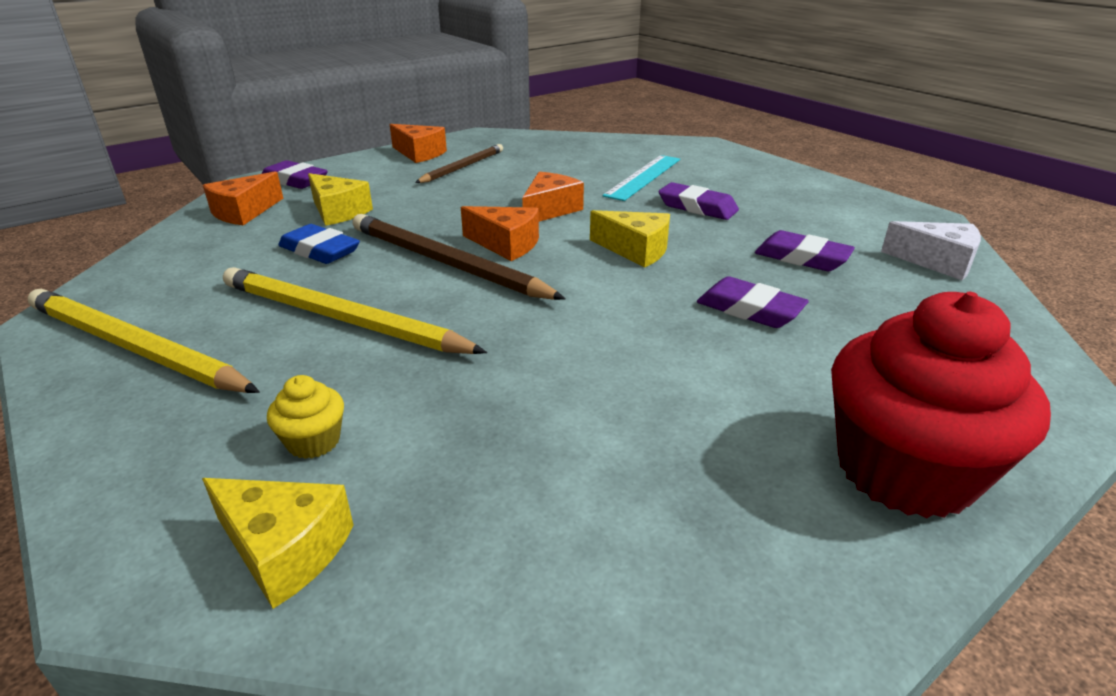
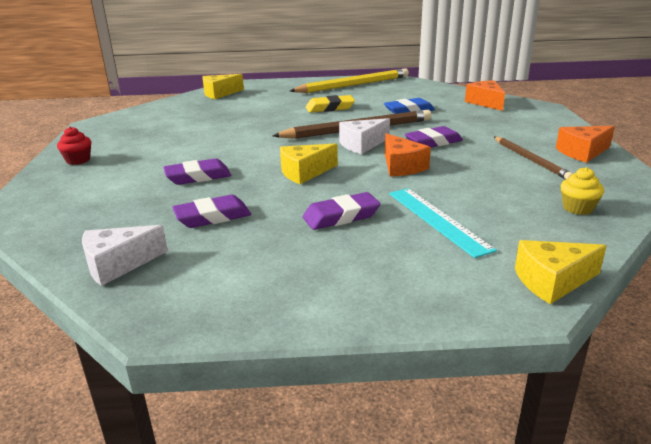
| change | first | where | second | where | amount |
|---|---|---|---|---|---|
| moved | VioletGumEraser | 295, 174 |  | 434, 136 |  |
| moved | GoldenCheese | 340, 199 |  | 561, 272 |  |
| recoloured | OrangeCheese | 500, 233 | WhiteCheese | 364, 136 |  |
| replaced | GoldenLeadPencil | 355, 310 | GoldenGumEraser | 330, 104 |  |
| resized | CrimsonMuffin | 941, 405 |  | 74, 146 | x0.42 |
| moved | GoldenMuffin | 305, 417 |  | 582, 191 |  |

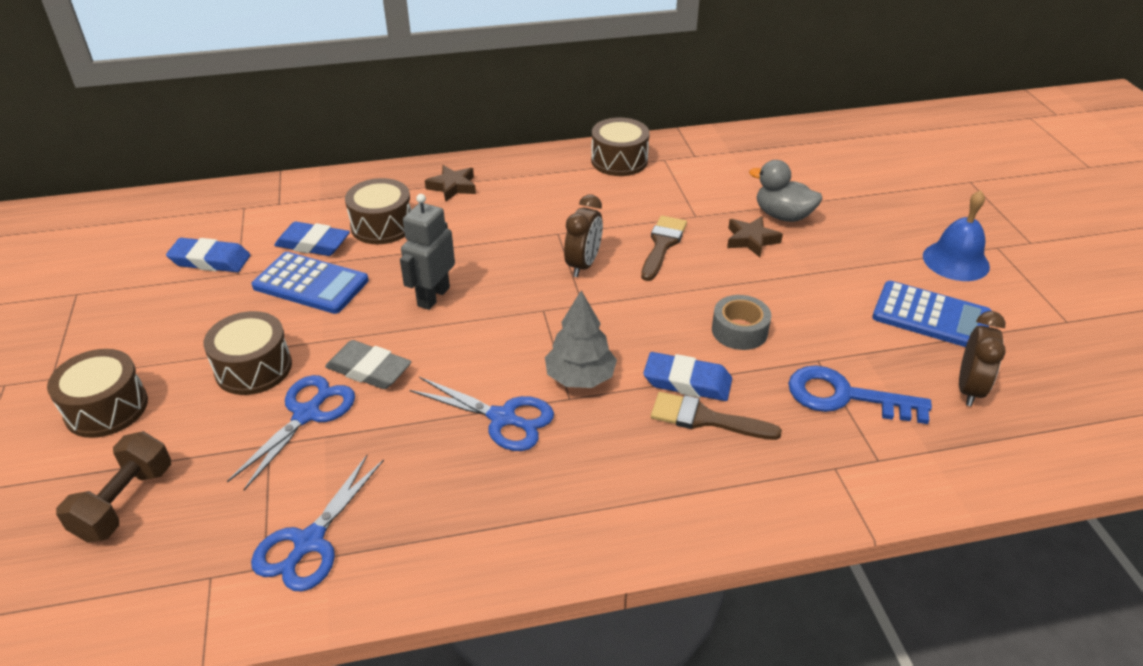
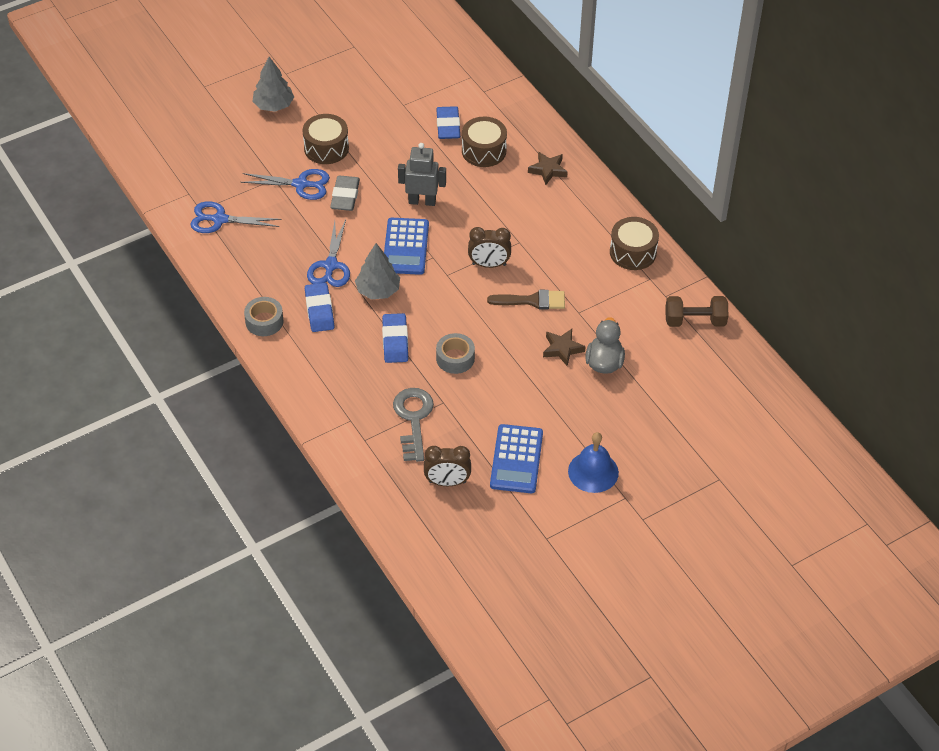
| change | first | where | second | where | amount |
|---|---|---|---|---|---|
| moved | BlueGumEraser | 208, 255 |  | 319, 307 |  |
| moved | BlueAddingMachine | 310, 283 |  | 406, 246 |  |
| replaced | BrownToyDrum | 97, 393 | AshGreyTree | 273, 84 |  |
| recoloured | BlueKey | 860, 395 | AshGreyKey | 413, 425 |  |
| removed | BrownPaintBrush | 716, 416 |  |  |  |
| moved | BrownFreeWeight | 113, 486 |  | 696, 311 |  |
| added |  |  | AshGreyStickyTape | 264, 316 |  |

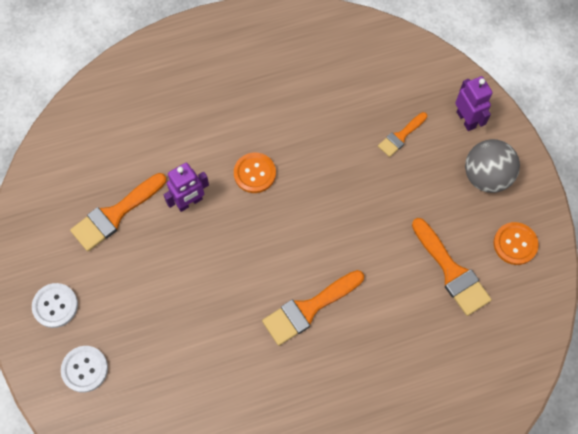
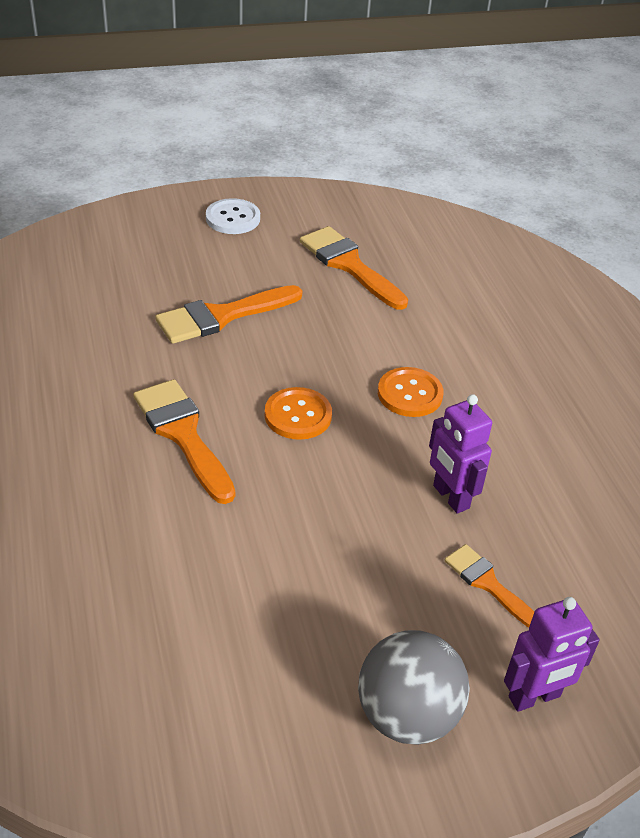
| change | first | where | second | where | amount |
|---|---|---|---|---|---|
| moved | VioletToyRobot | 186, 187 |  | 460, 453 |  |
| moved | OrangePaintBrush | 452, 267 |  | 228, 314 |  |
| moved | OrangeShirtButton | 516, 243 |  | 298, 413 |  |
| removed | WhiteShirtButton | 84, 369 |  |  |  |

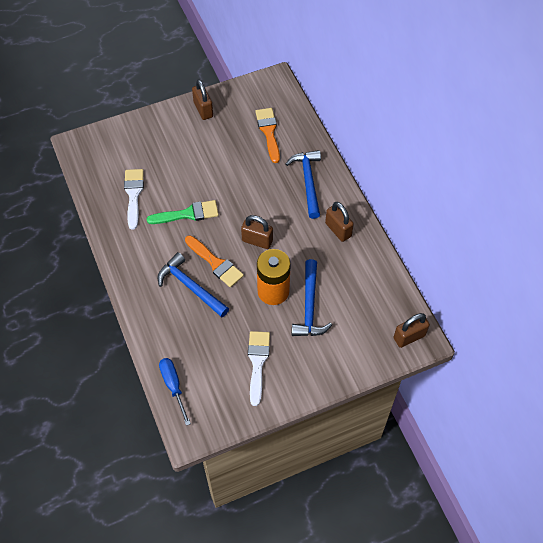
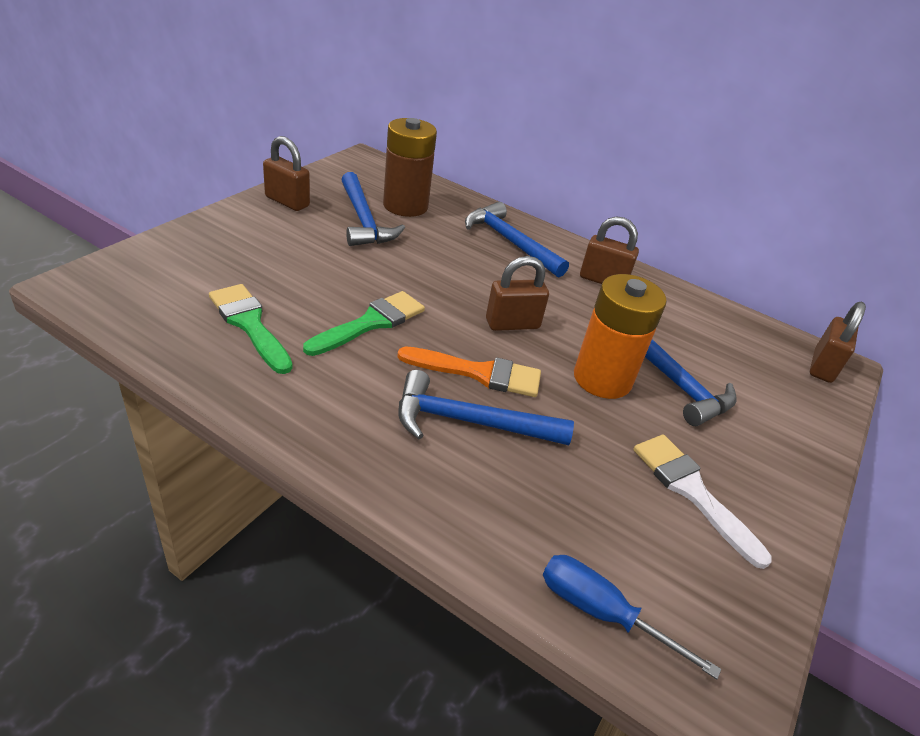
| change | first | where | second | where | amount |
|---|---|---|---|---|---|
| replaced | OrangePaintBrush | 267, 135 | BrownBattery | 410, 167 |  |
| recoloured | WhitePaintBrush | 134, 199 | EmeraldPaintBrush | 251, 329 |  |
| added |  |  | BlueHammer | 373, 209 |  |

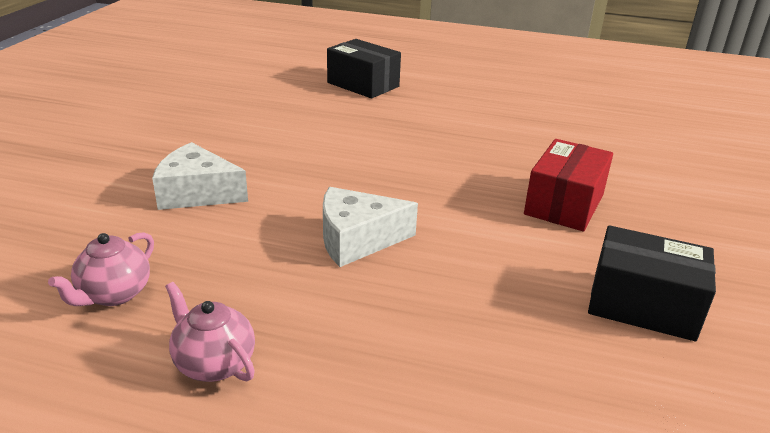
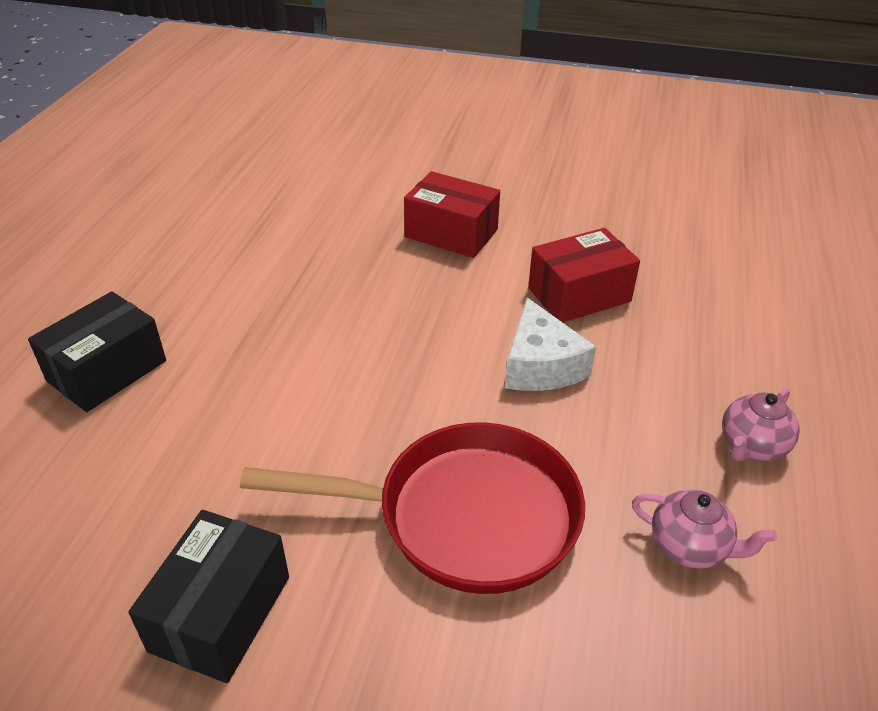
| change | first | where | second | where | amount |
|---|---|---|---|---|---|
| replaced | WhiteCheese | 200, 176 | CrimsonFryingPan | 412, 508 |  |
| moved | EbonyParcel | 652, 283 |  | 208, 596 |  |
| added |  |  | CrimsonParcel | 584, 275 |  |

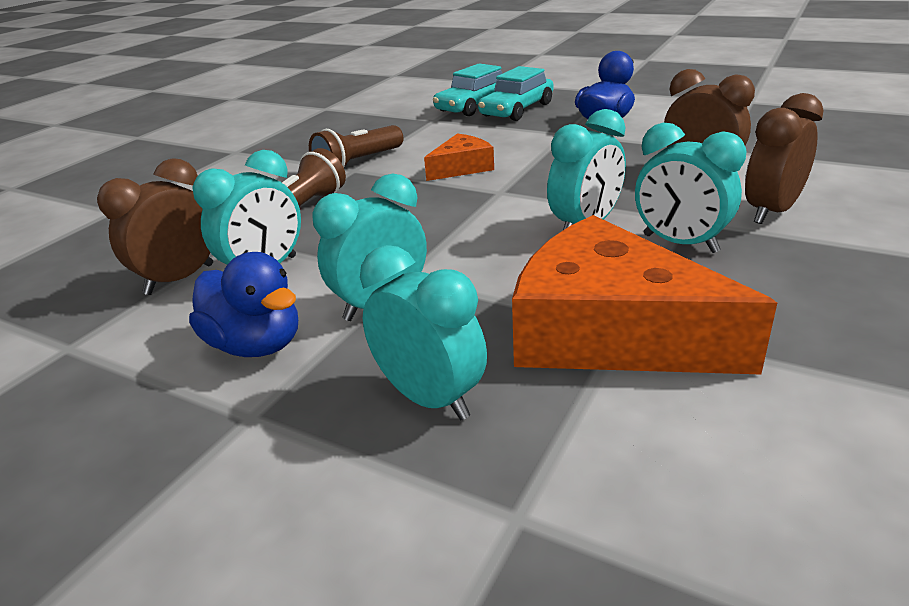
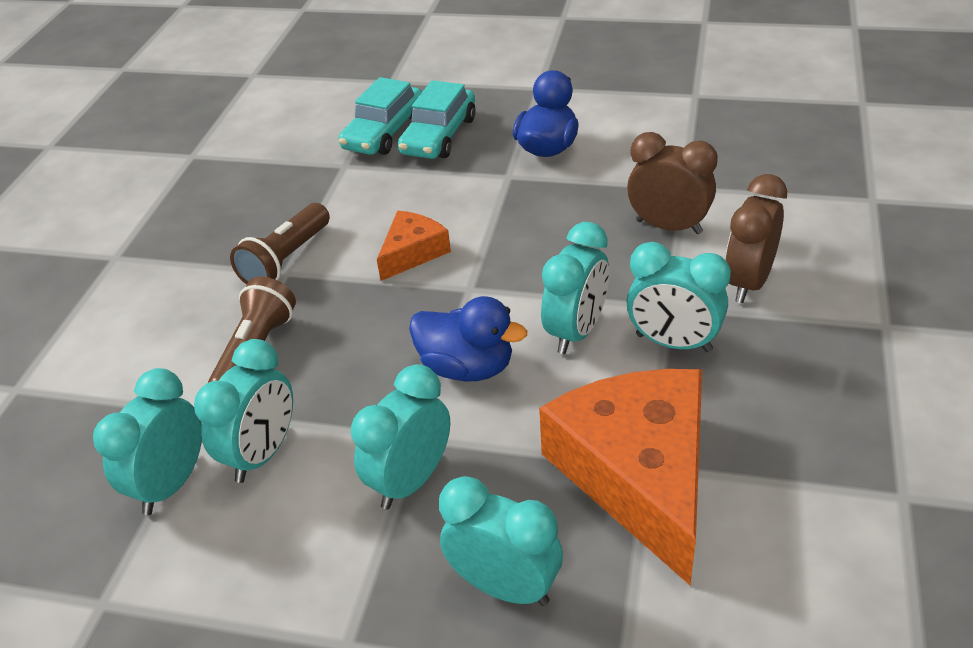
| change | first | where | second | where | amount |
|---|---|---|---|---|---|
| recoloured | BrownClock | 155, 226 | TealClock | 147, 441 |  |
| turned | OrangeCheese | 644, 294 |  | 620, 477 | 60 degrees clockwise |
| moved | BlueDuck | 243, 304 |  | 468, 338 |  |

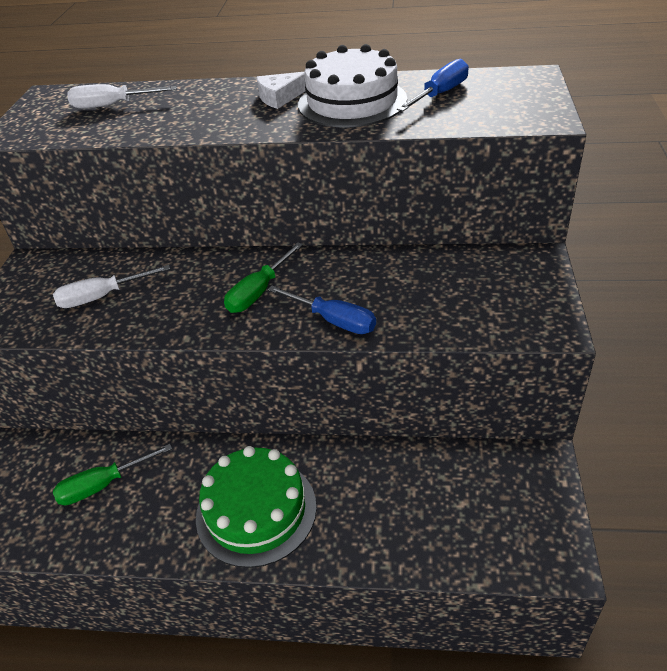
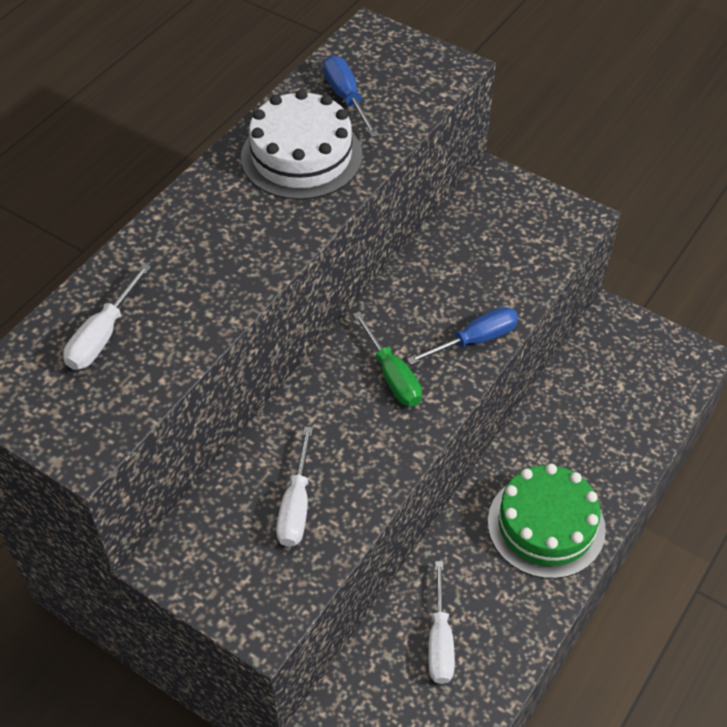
| change | first | where | second | where | amount |
|---|---|---|---|---|---|
| removed | WhiteCheese | 281, 90 |  |  |  |
| recoloured | EmeraldScrewdriver | 112, 474 | WhiteScrewdriver | 441, 622 |  |

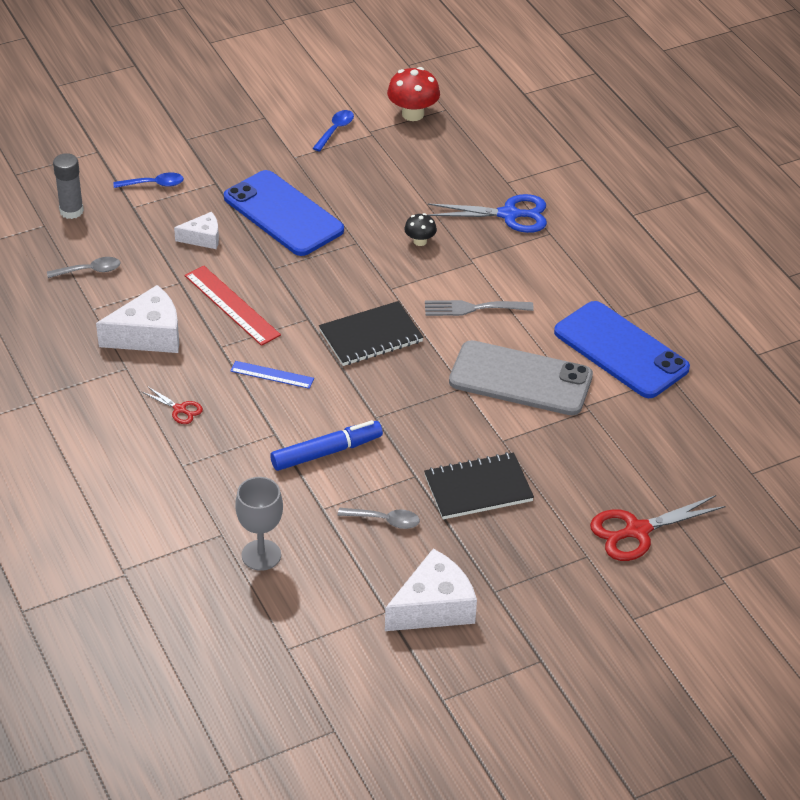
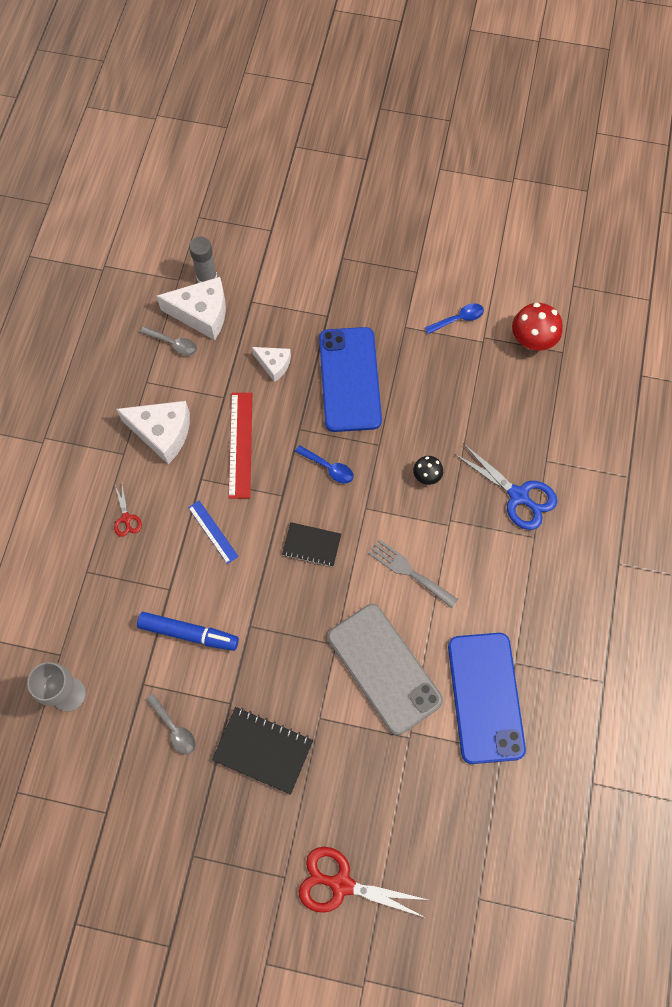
| change | first | where | second | where | amount |
|---|---|---|---|---|---|
| moved | BlueTeaspoon | 149, 180 |  | 324, 464 |  |
| resized | EbonyNotepad | 371, 333 |  | 311, 544 | x0.66 |
| moved | WhiteCheese | 431, 590 |  | 191, 308 |  |

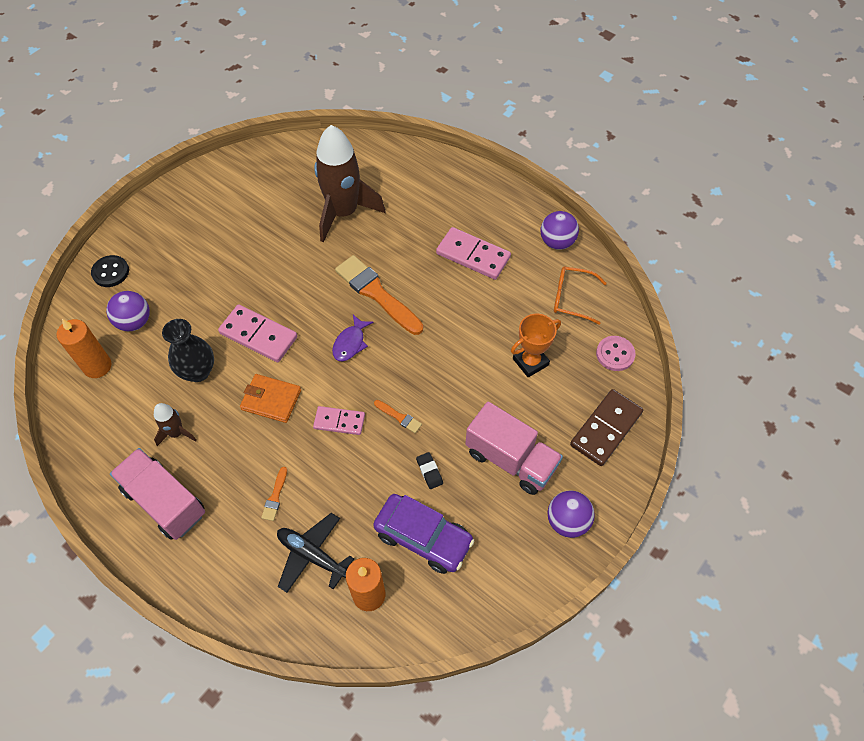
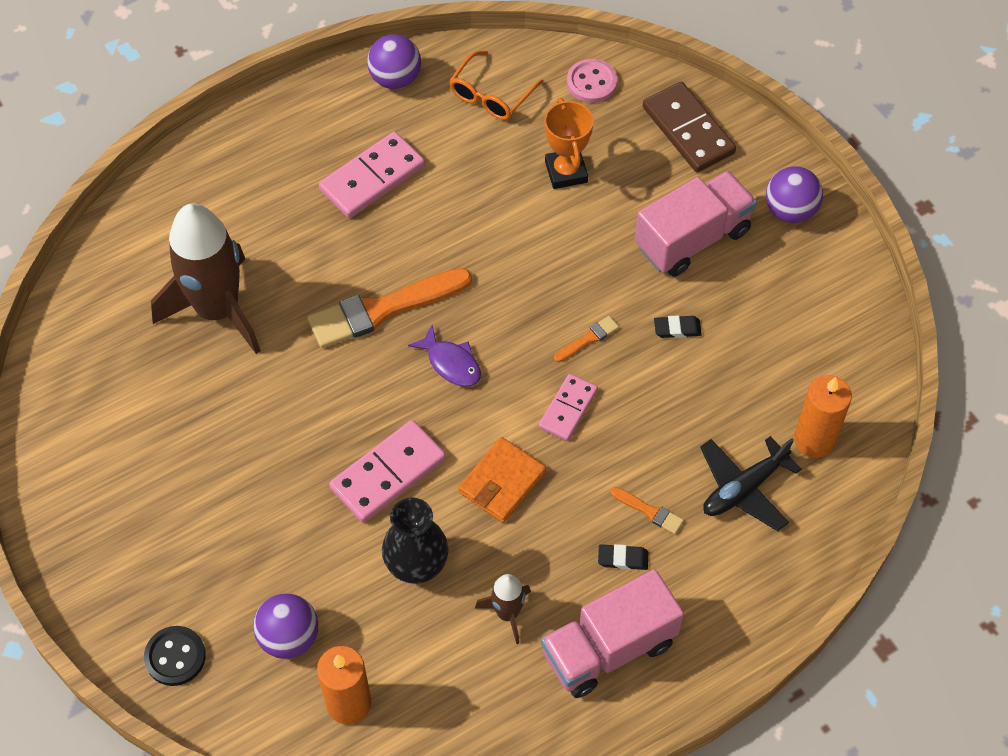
| change | first | where | second | where | amount |
|---|---|---|---|---|---|
| removed | VioletCar | 423, 534 |  |  |  |
| added |  |  | EbonyGumEraser | 623, 557 |  |

